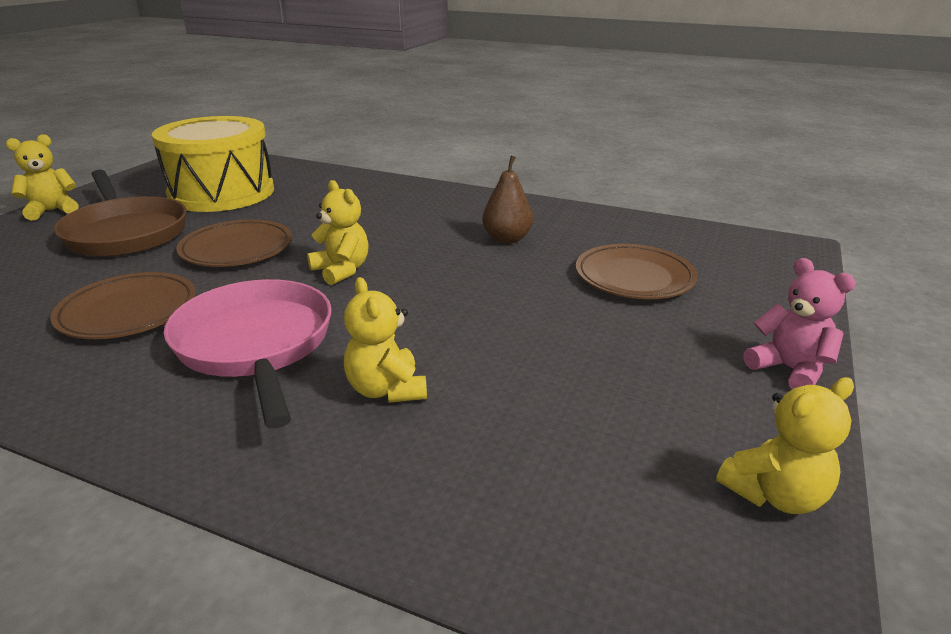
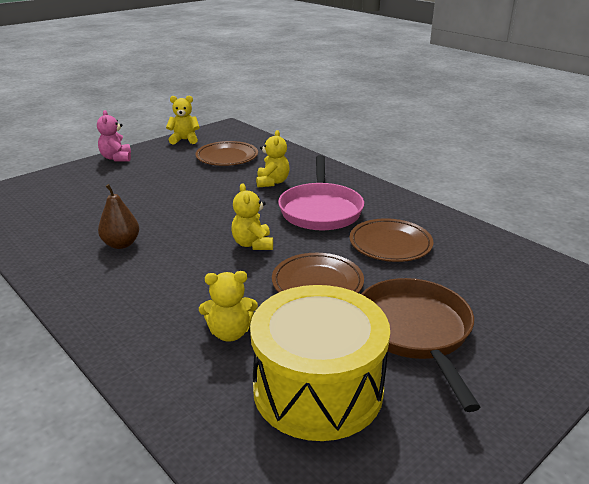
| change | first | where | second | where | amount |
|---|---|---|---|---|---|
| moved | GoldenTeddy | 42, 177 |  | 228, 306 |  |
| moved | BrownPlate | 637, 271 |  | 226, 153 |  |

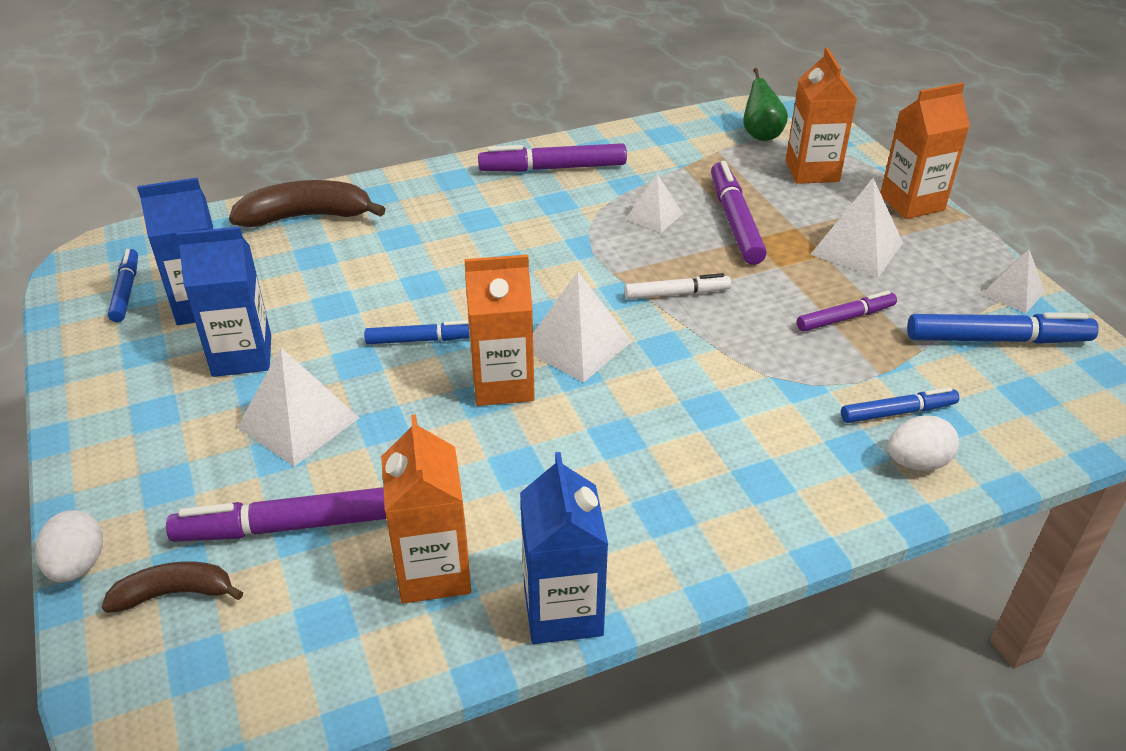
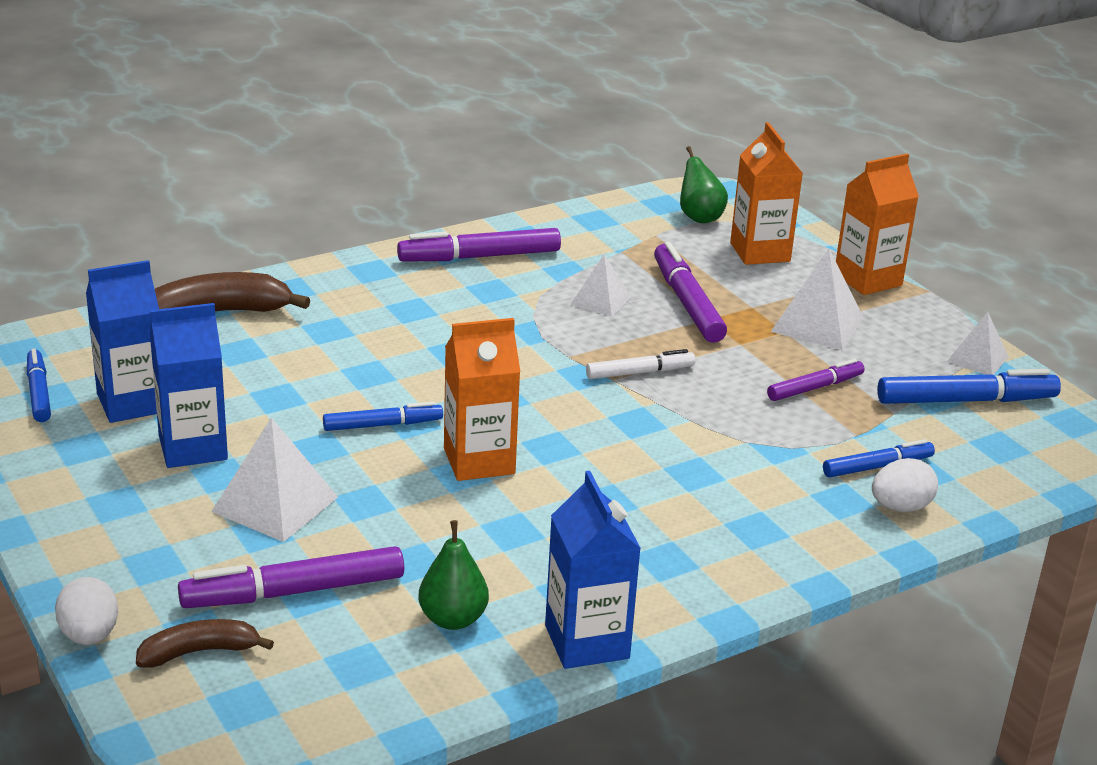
| change | first | where | second | where | amount |
|---|---|---|---|---|---|
| removed | WhitePyramid | 582, 327 |  |  |  |
| replaced | OrangeJuiceCarton | 426, 509 | EmeraldToyPear | 453, 575 |  |

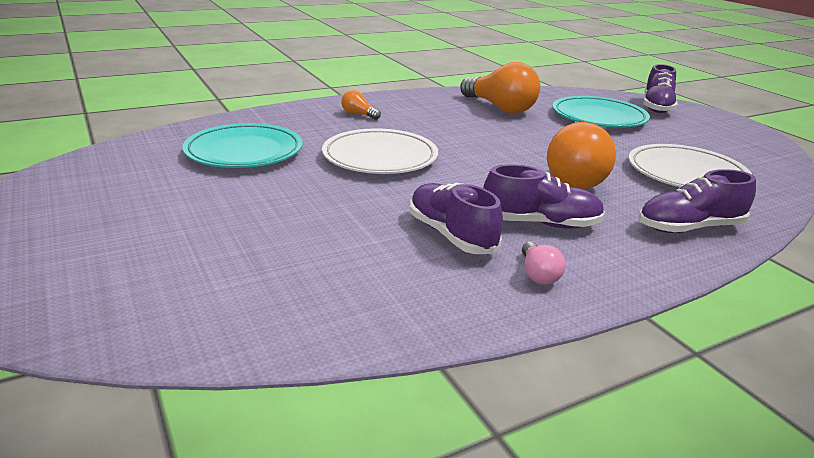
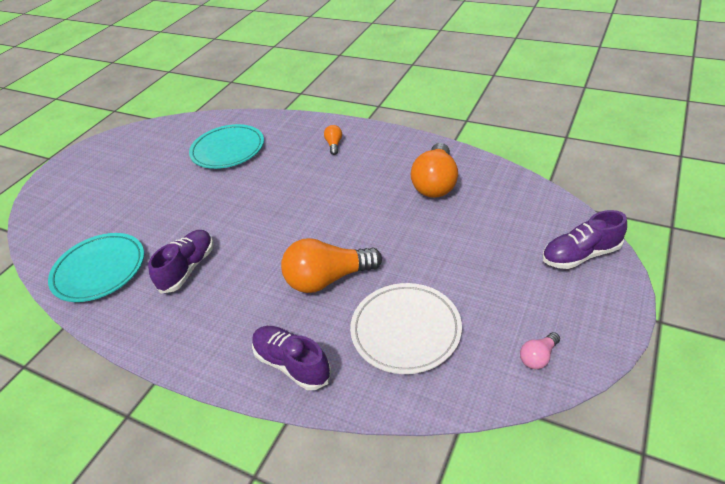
| change | first | where | second | where | amount |
|---|---|---|---|---|---|
| moved | TealPlate | 601, 112 |  | 96, 267 |  |
| removed | WhitePlate | 380, 151 |  |  |  |
| removed | VioletLaceUpShoe | 544, 196 |  |  |  |
| moved | RosyLightBulb | 543, 263 |  | 540, 350 |  |

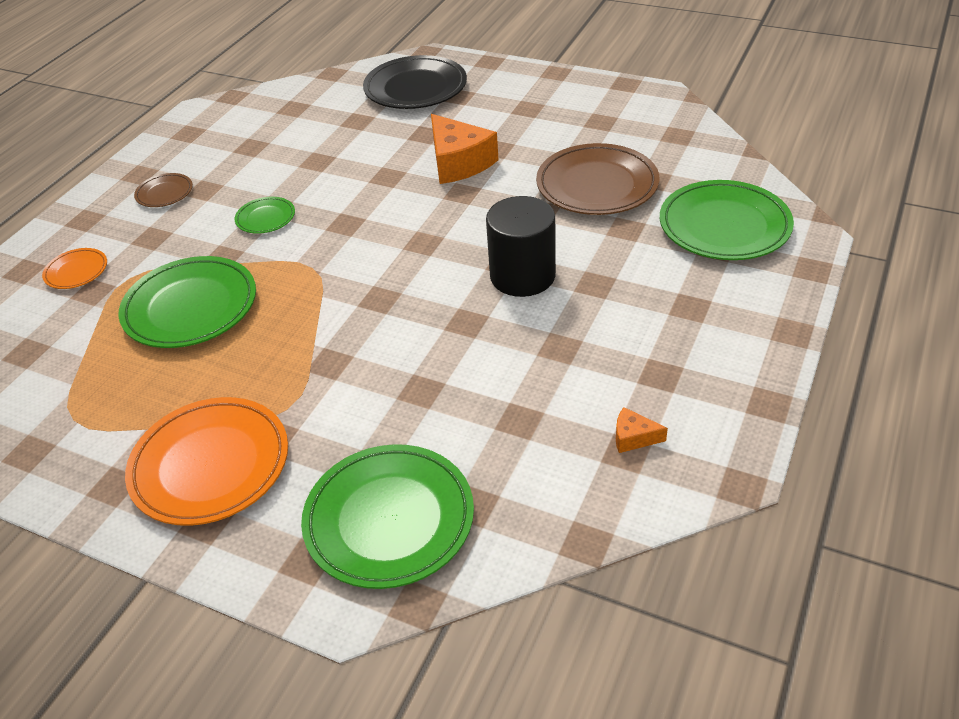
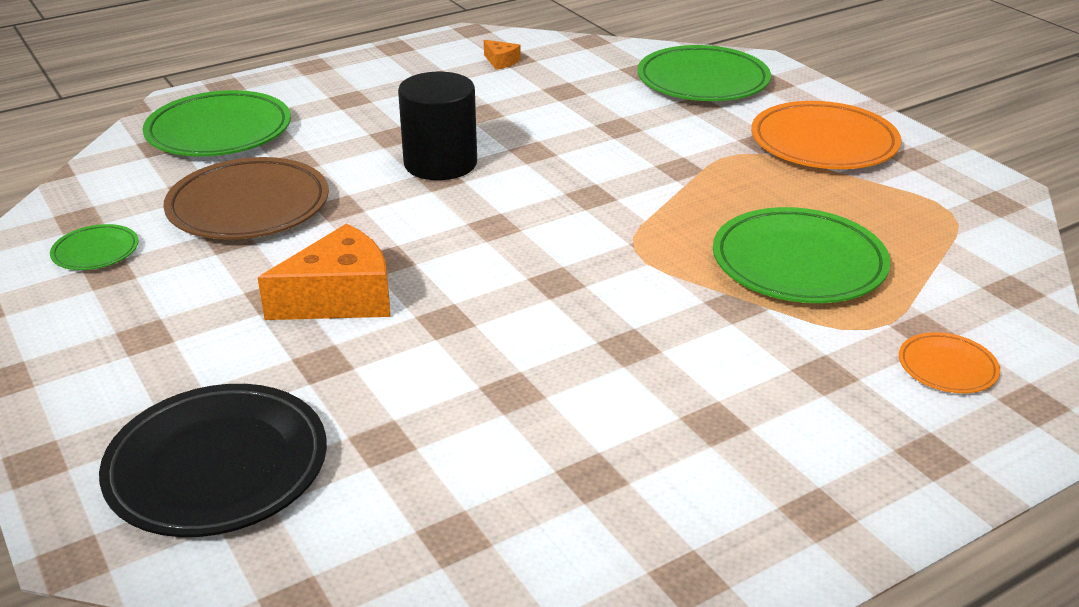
| change | first | where | second | where | amount |
|---|---|---|---|---|---|
| turned | OrangeCheese | 464, 149 |  | 324, 272 | 60 degrees clockwise |
| removed | BrownPlate | 163, 190 |  |  |  |
| moved | EmeraldPlate | 265, 215 |  | 94, 247 |  |

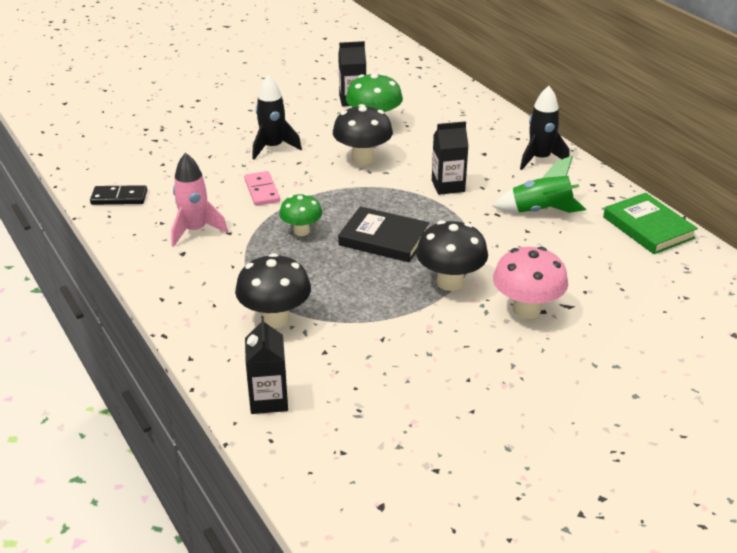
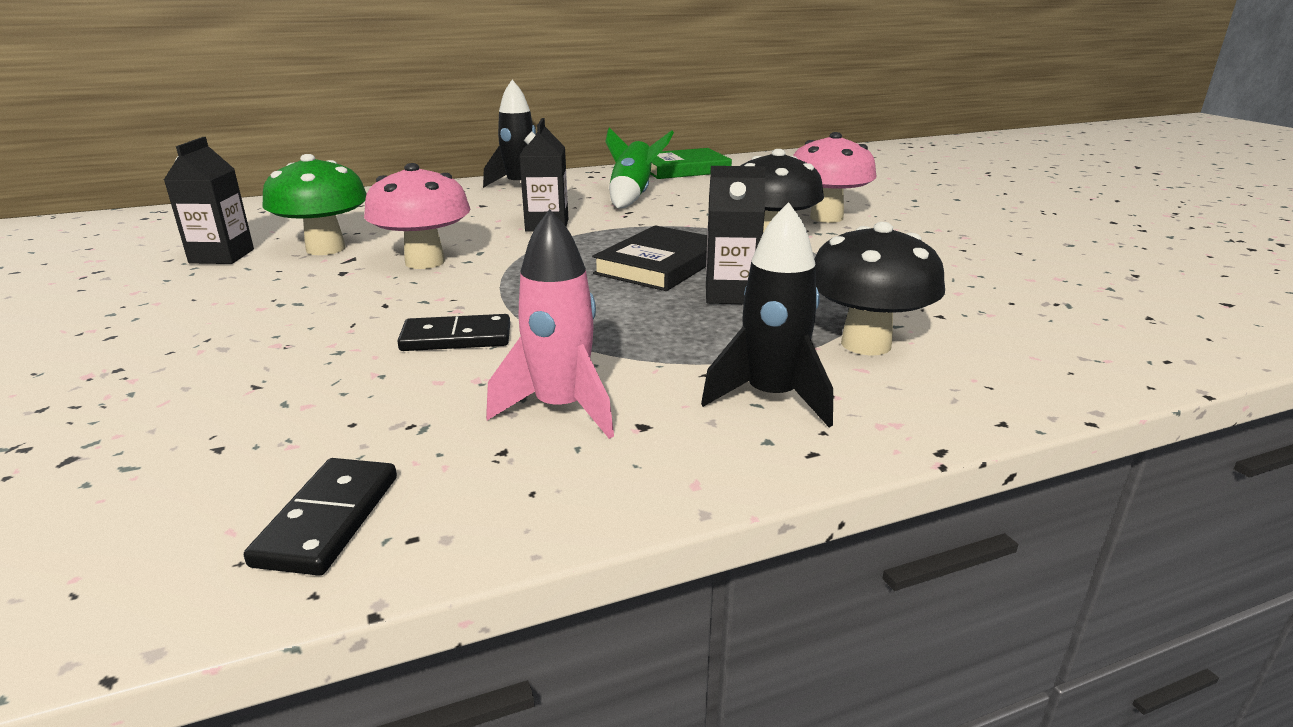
| change | first | where | second | where | amount |
|---|---|---|---|---|---|
| moved | EbonySpaceship | 277, 117 |  | 767, 314 |  |
| recoloured | EbonyFungus | 363, 134 | RosyFungus | 417, 216 |  |
| recoloured | RosyDomino | 262, 188 | EbonyDomino | 453, 332 |  |
| removed | EmeraldFungus | 300, 215 |  |  |  |
| moved | EbonyJuiceCarton | 266, 365 |  | 736, 235 |  |

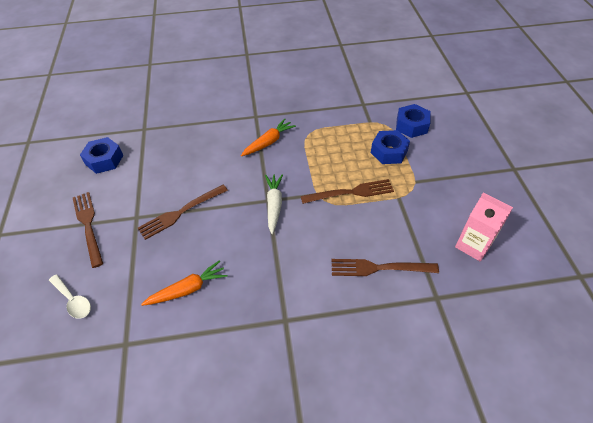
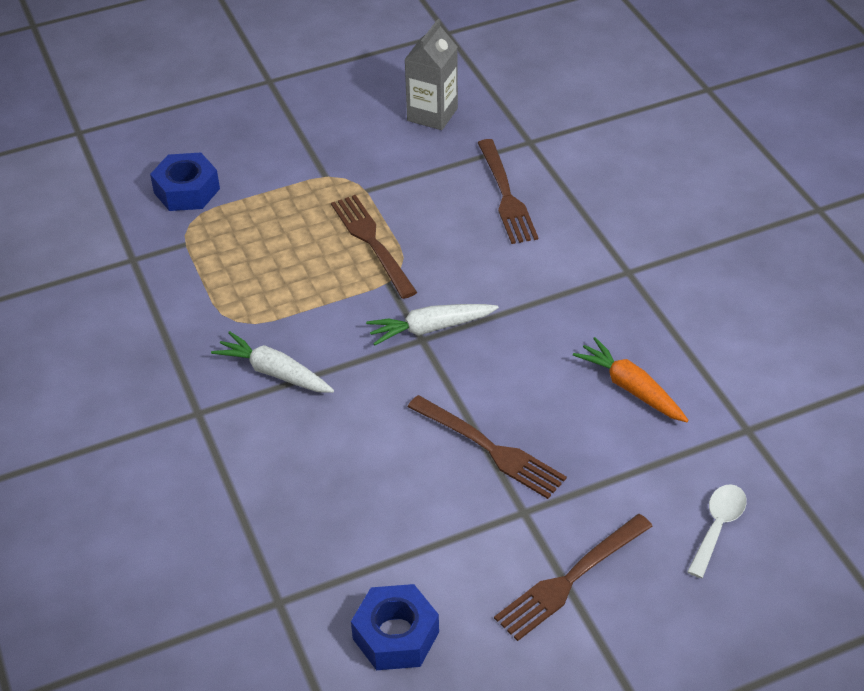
| change | first | where | second | where | amount |
|---|---|---|---|---|---|
| recoloured | OrangeToyCarrot | 268, 137 | WhiteToyCarrot | 272, 362 |  |
| removed | BlueHexagonNut | 390, 147 |  |  |  |
| recoloured | RosyJuiceCarton | 484, 227 | AshGreyJuiceCarton | 431, 74 |  |

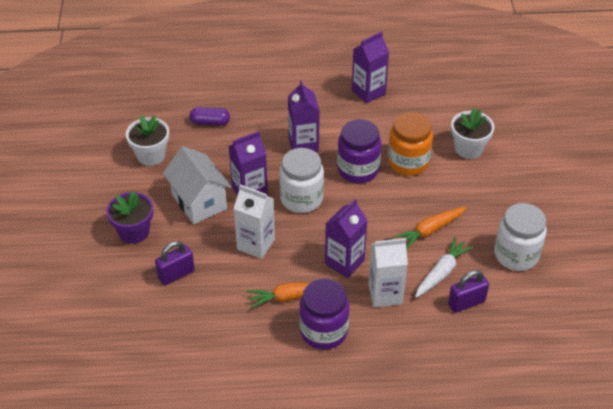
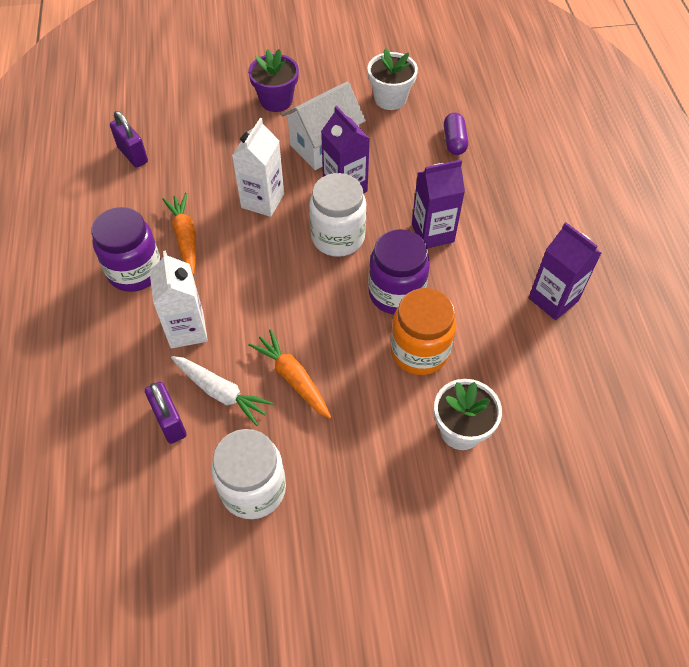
| change | first | where | second | where | amount |
|---|---|---|---|---|---|
| removed | VioletJuiceCarton | 346, 238 |  |  |  |
| moved | VioletSmallLock | 175, 263 |  | 129, 139 |  |

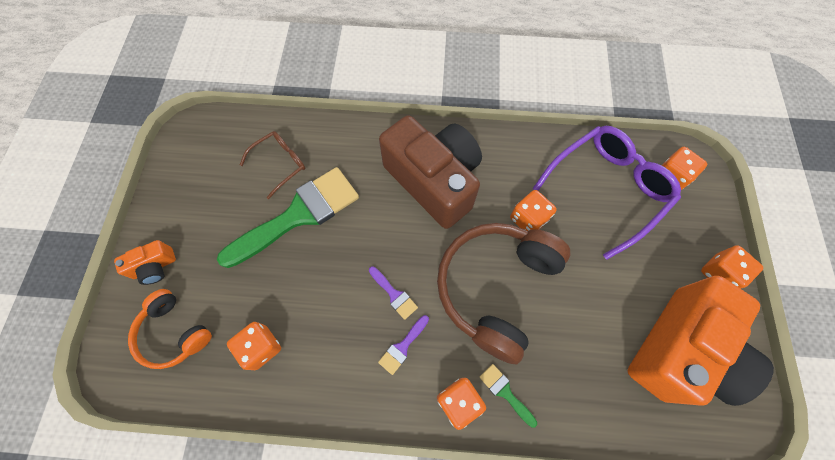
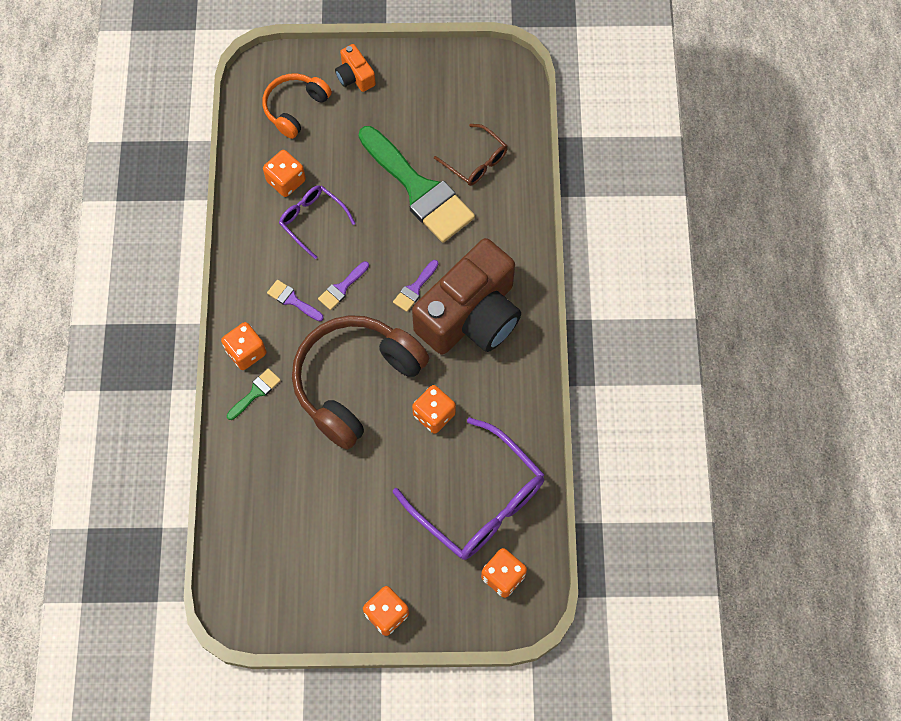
| change | first | where | second | where | amount |
|---|---|---|---|---|---|
| turned | BrownOverEarHeadphones | 503, 294 |  | 360, 382 | 75 degrees counterclockwise |
| removed | OrangePhotoCamera | 701, 341 |  |  |  |
| added |  |  | VioletSpectacles | 317, 222 |  |
| added |  |  | VioletPaintBrush | 416, 286 |  |

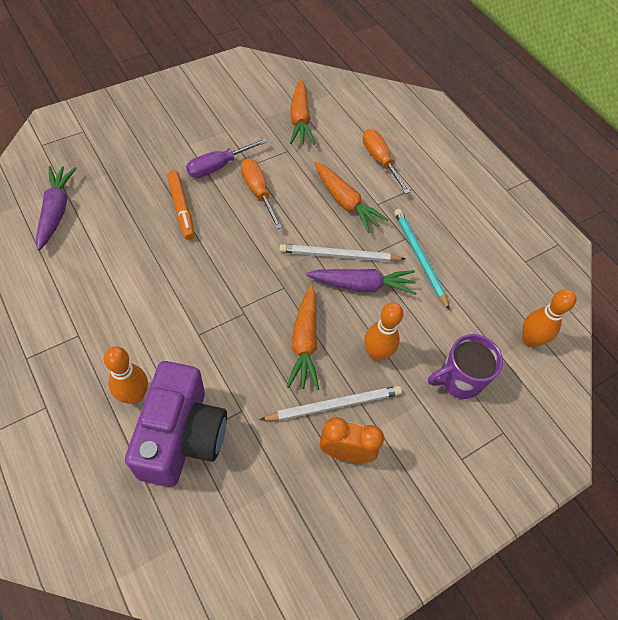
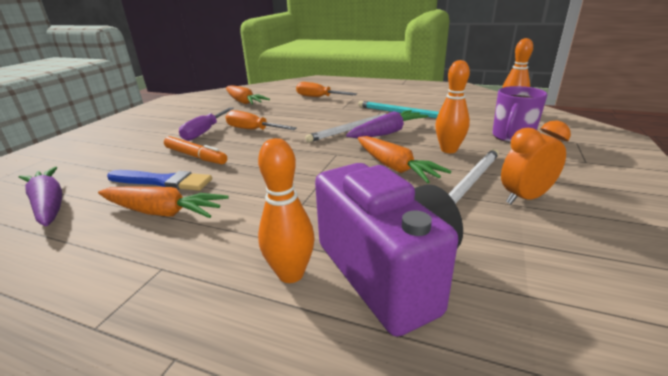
| change | first | where | second | where | amount |
|---|---|---|---|---|---|
| moved | OrangeToyCarrot | 351, 197 |  | 163, 202 |  |
| added |  |  | BluePaintBrush | 159, 180 |  |

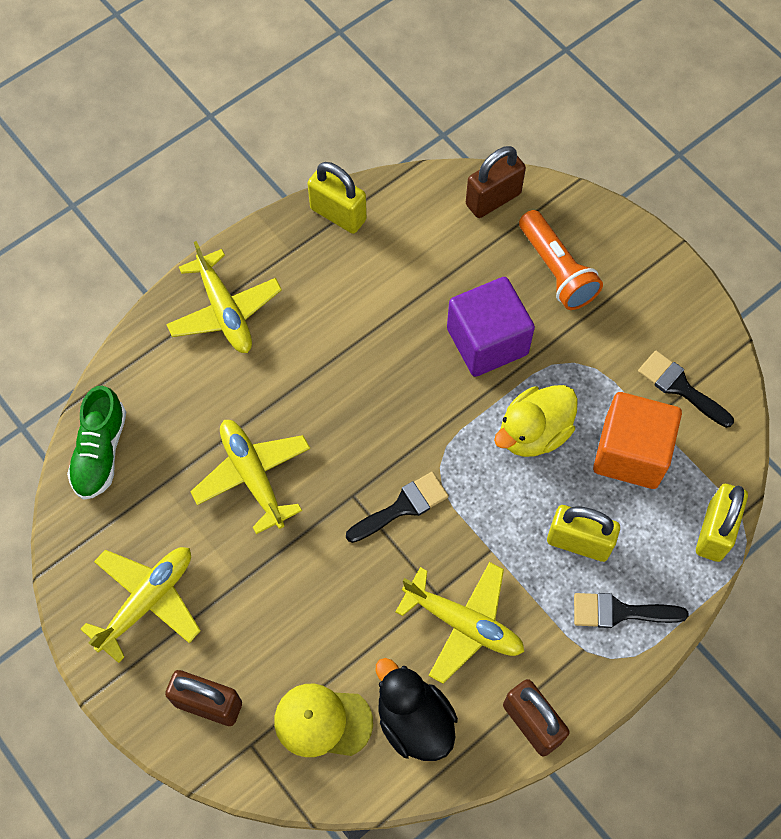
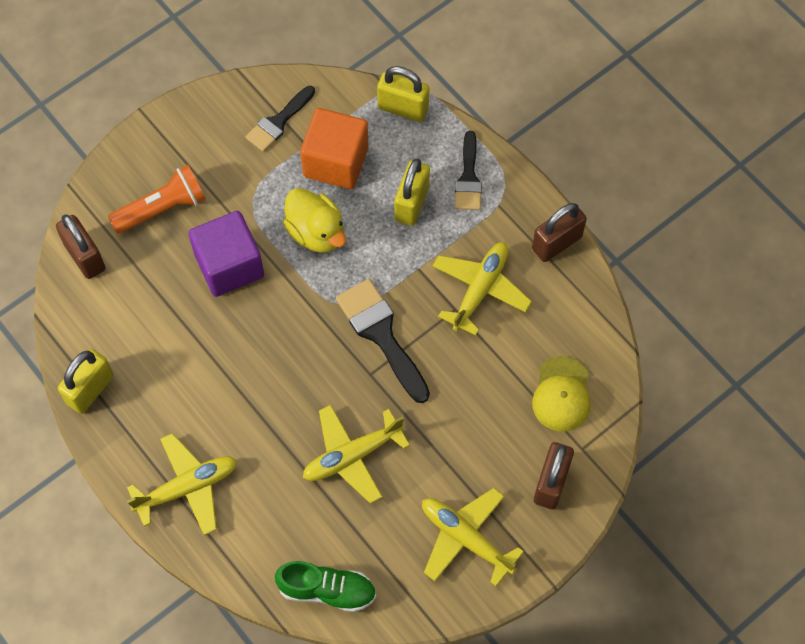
| change | first | where | second | where | amount |
|---|---|---|---|---|---|
| resized | EbonyPaintBrush | 397, 507 |  | 383, 341 | x1.53 |
| removed | EbonyDuck | 417, 709 |  |  |  |

